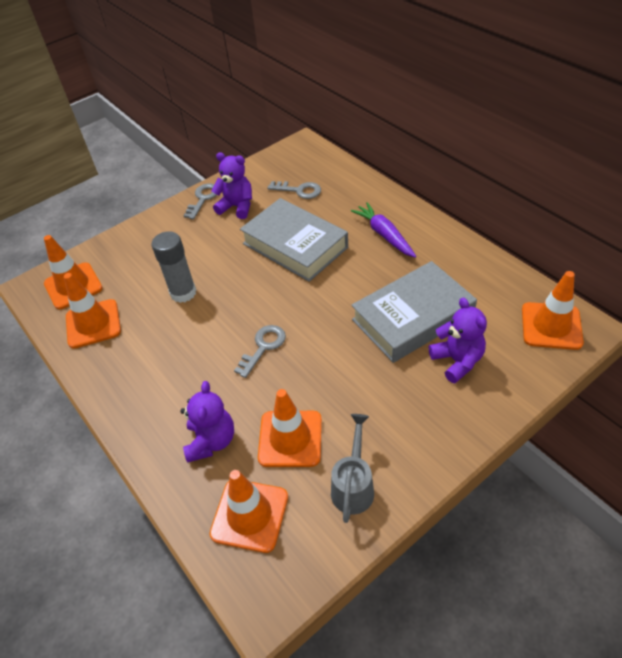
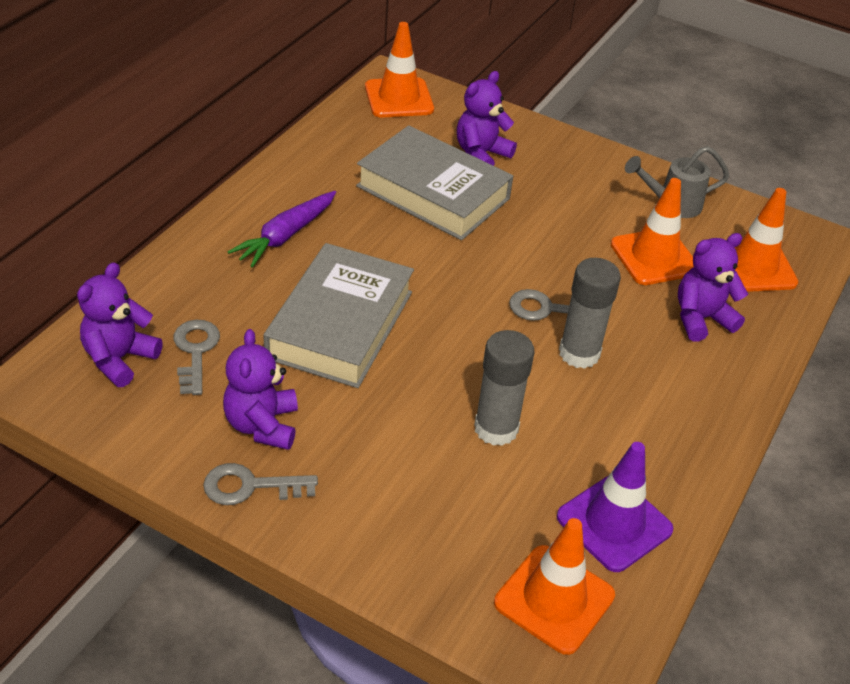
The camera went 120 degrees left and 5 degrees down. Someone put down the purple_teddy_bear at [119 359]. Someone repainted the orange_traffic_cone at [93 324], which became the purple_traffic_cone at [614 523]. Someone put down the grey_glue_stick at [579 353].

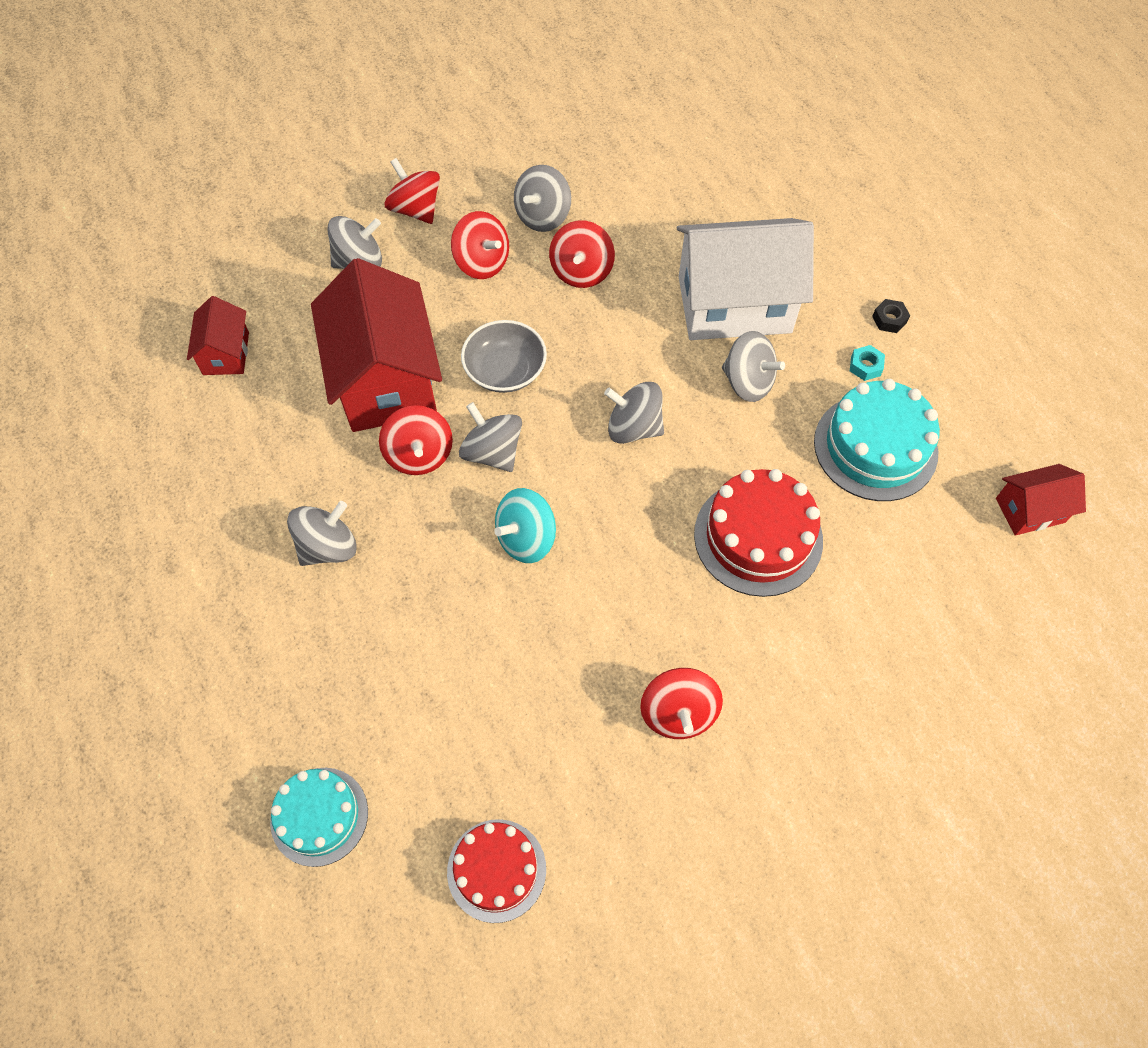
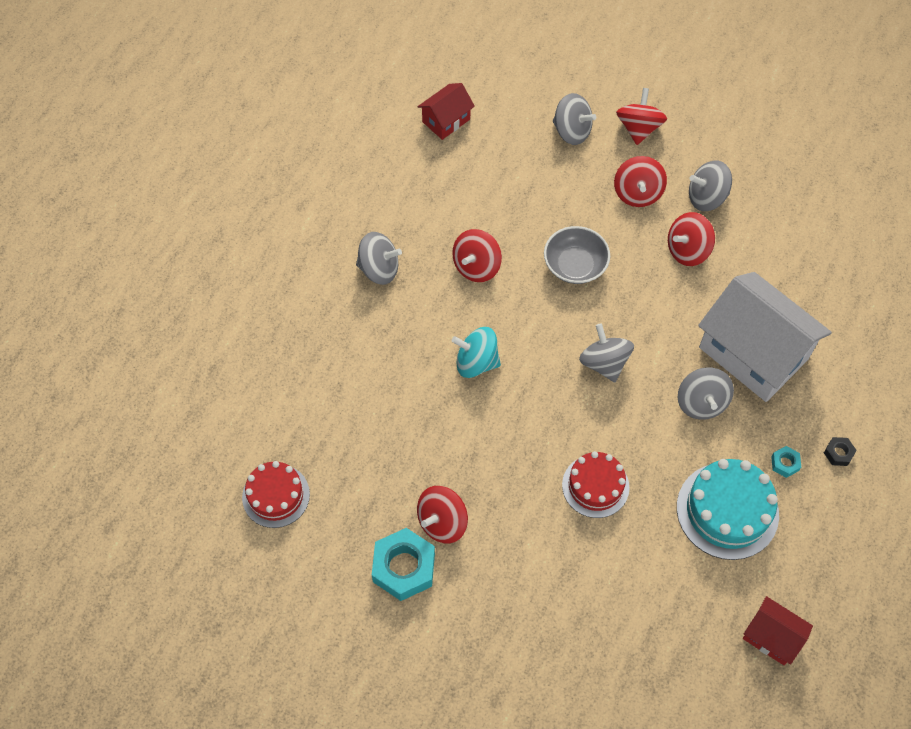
The camera went 50 degrees right and 0 degrees up. Someone put down the turquoise_nut at [404 567]. Someone scaled the red_cake at [758 537] by 0.67. Someone took away the turquoise_cake at [319 816]. Someone took away the red_house at [386 379]. Someone took away the grey_spinning_top at [492 452].

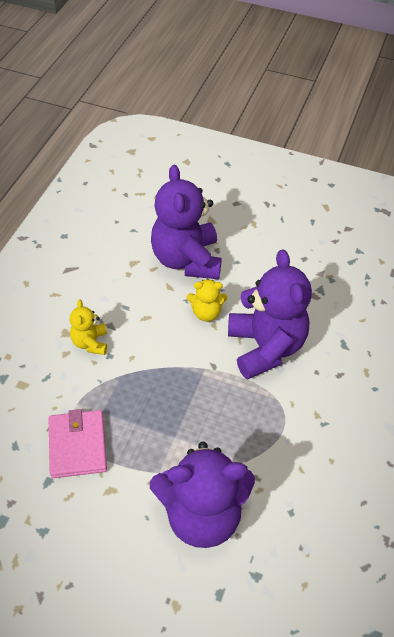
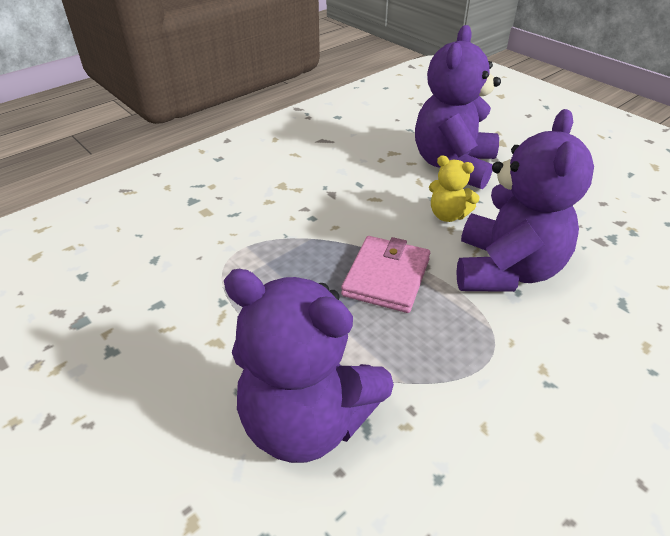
The camera went 30 degrees right and 10 degrees down. Someone carried the pink_wallet from [77 445] to [386 277]. Someone took away the yellow_teddy_bear at [90 343].

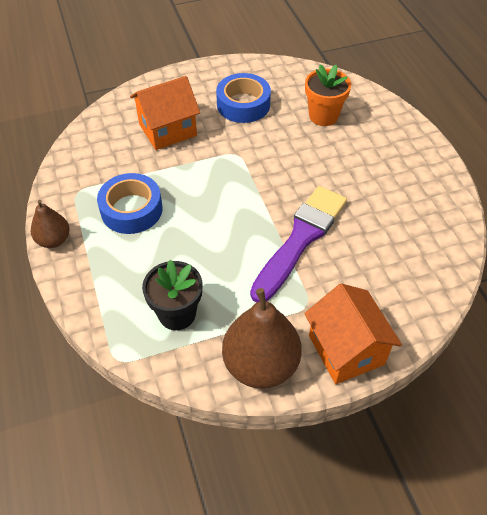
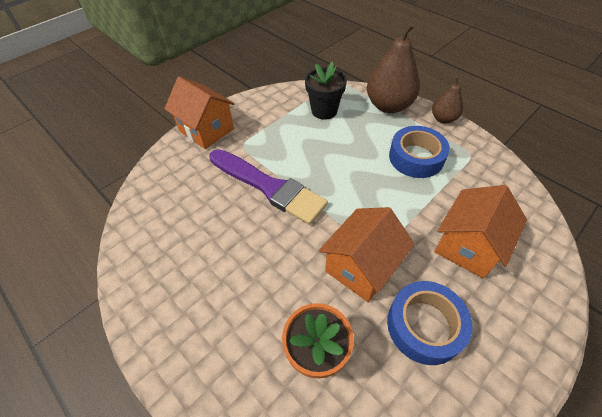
The camera went 155 degrees right and 0 degrees up. Someone rotated the purple_brush at [300 239] by 60 degrees counterclockwise. Someone put down the orange_house at [361 267]. Someone carried the brown_pear from [261 365] to [388 106].

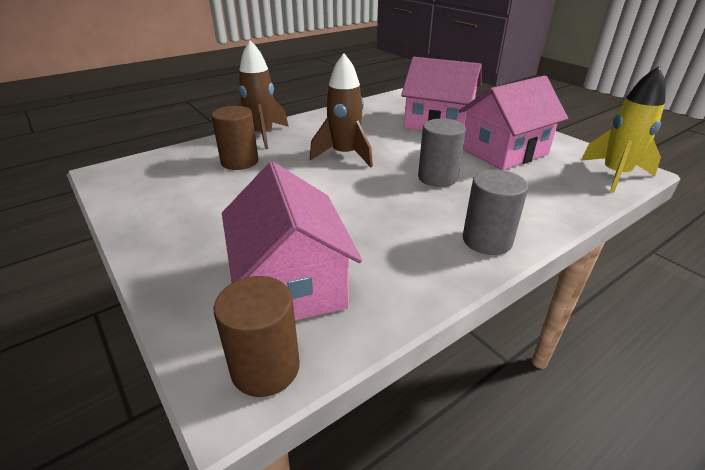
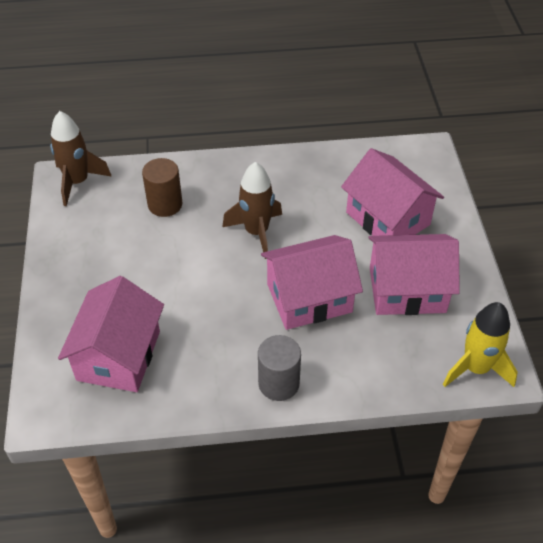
The camera went 30 degrees right and 15 degrees up. Someone carried the brown_rocket from [262 135] to [78 182]. Someone swapped the grey_cylinder at [437 178] for the pink_house at [309 298]. Someone took away the brown_cylinder at [265 368].

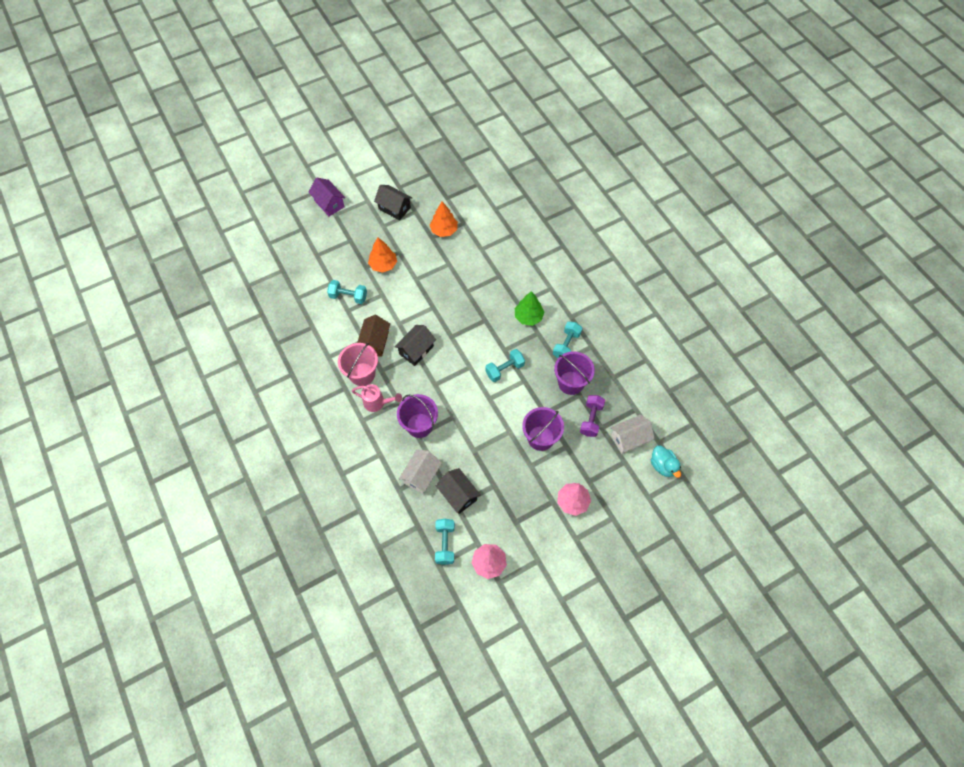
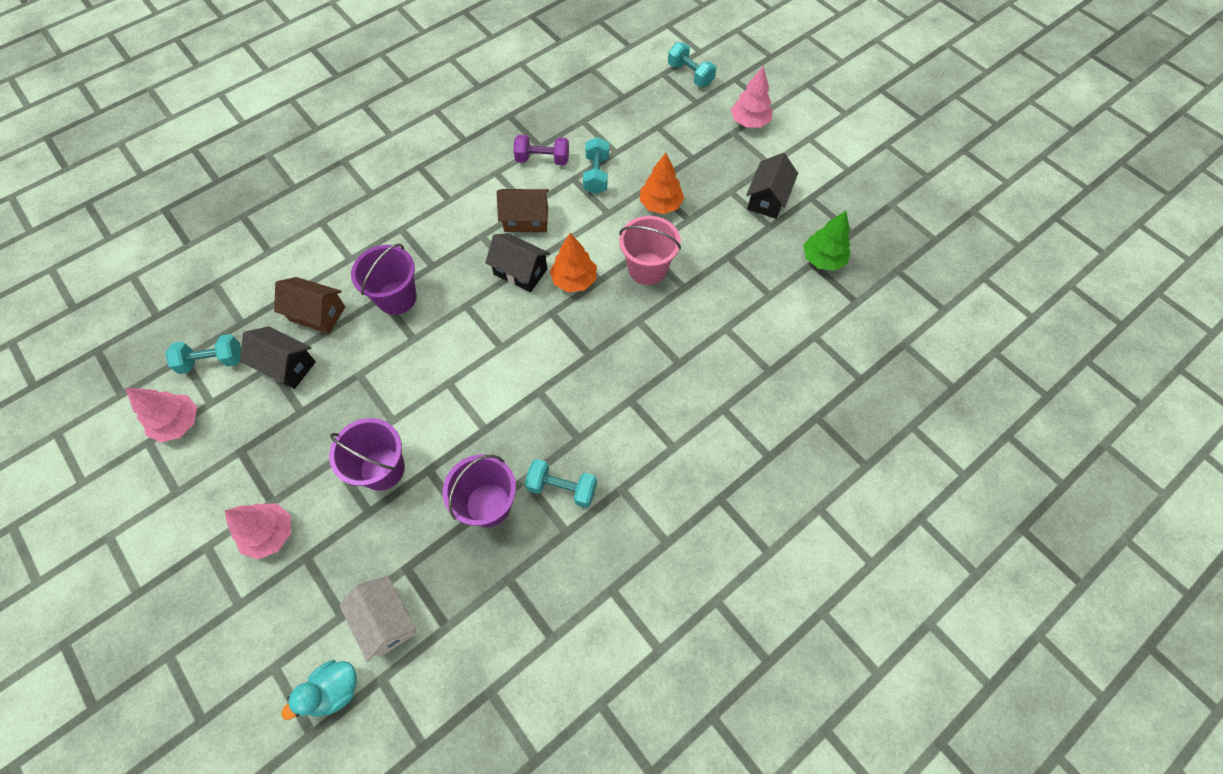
The camera went 80 degrees right and 0 degrees up. Someone rotated the black_house at [458 495] by 75 degrees clockwise. Someone repainted the white_house at [421 475], which became the brown_house at [317 314]. Someone carried the purple_dumbbell from [591 419] to [542 159]. Someone carried the orange_tree from [444 230] to [574 280]. Someone carried the pink_bucket from [362 374] to [647 268]. Someone carried the turquoise_dumbbell from [505 369] to [690 75]. Someone swapped the purple_house at [329 203] for the pink_tree at [749 122]. Someone carried the green_tree from [528 317] to [823 259]. Someone took away the pink_watering_can at [377 403].

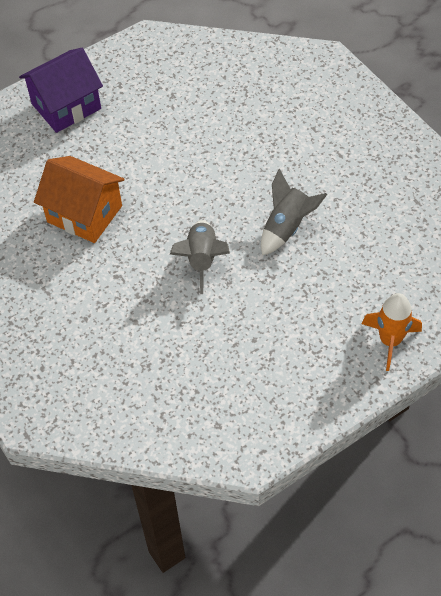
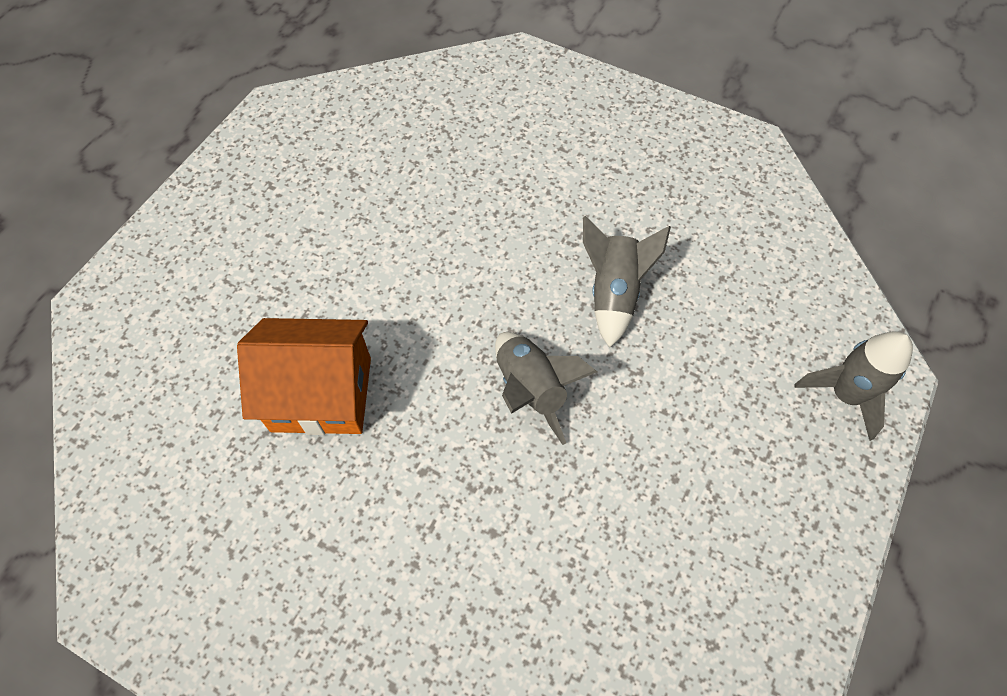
The camera went 30 degrees left and 5 degrees up. Someone repainted the orange_rocket at [390 341], which became the grey_rocket at [845 395]. Someone took away the purple_house at [66 106].

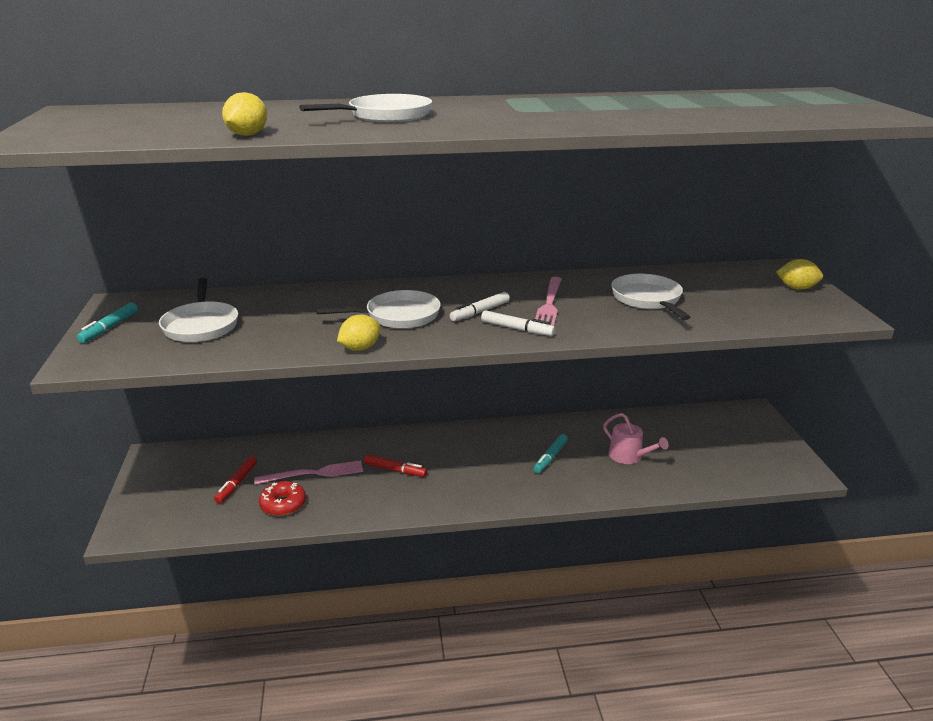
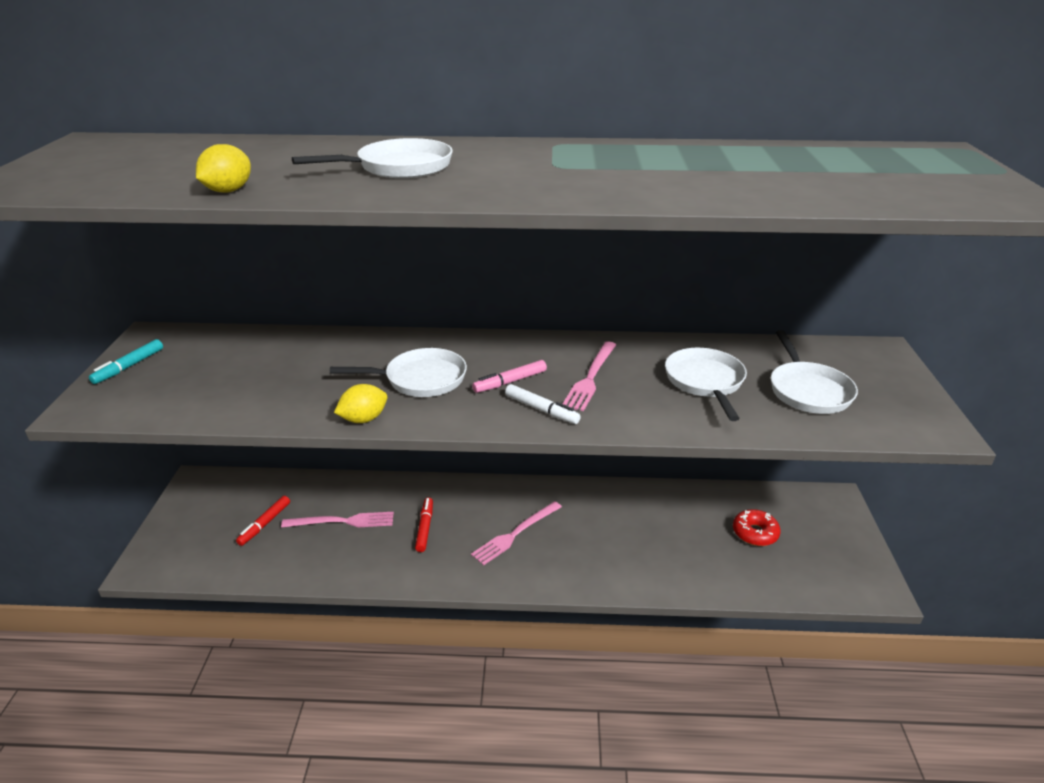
The camera went 10 degrees right and 5 degrees up. Someone rotated the red_marker at [395 470] by 120 degrees counterclockwise. Someone put down the pink_fork at [515 534]. Someone repainted the white_marker at [480 312], which became the pink_marker at [510 382]. Someone carried the red_donut from [283 504] to [755 533]. Someone carried the white_pan from [201 325] to [808 390]. Someone took away the turquoise_marker at [550 457]. Someone took away the pink_watering_can at [629 456]. Someone took away the yellow_lemon at [797 288].

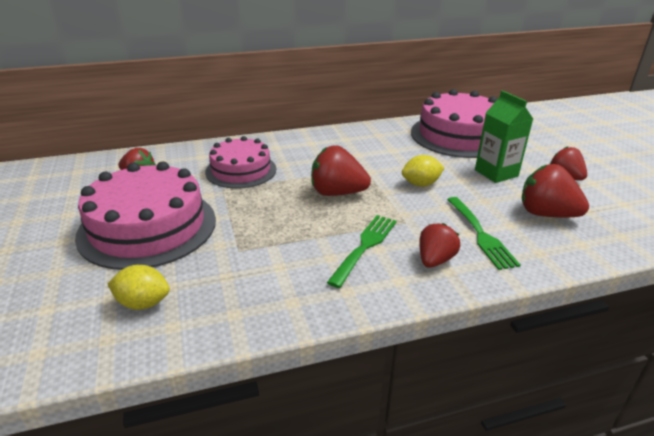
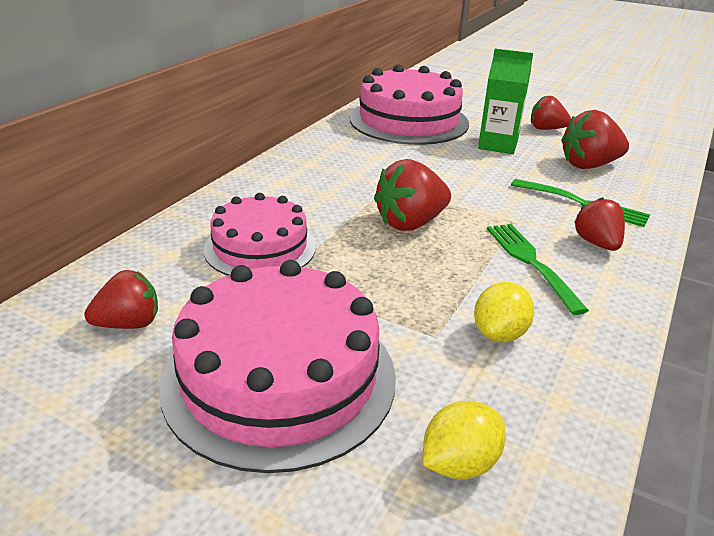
The camera went 45 degrees left and 0 degrees up. Someone carried the yellow_lemon from [420 184] to [499 334].

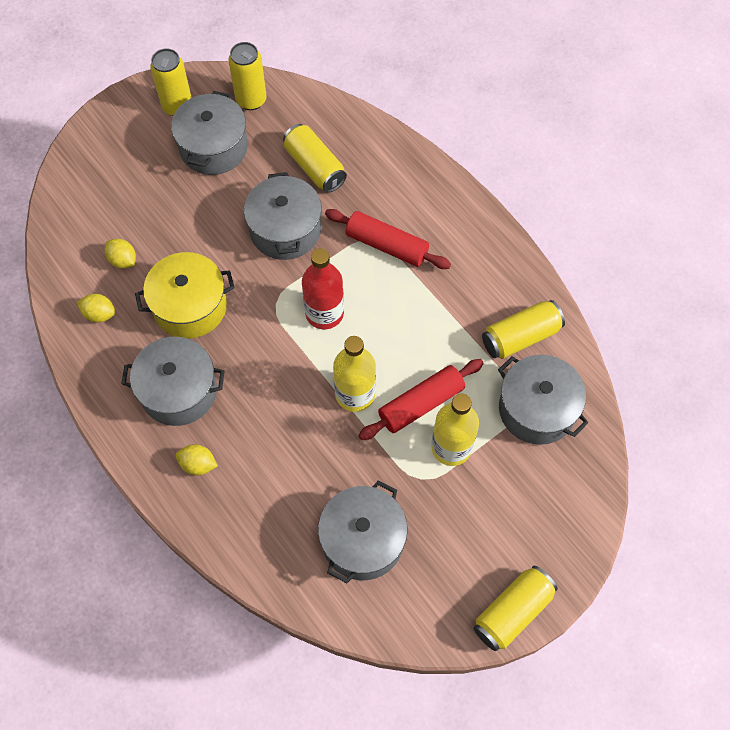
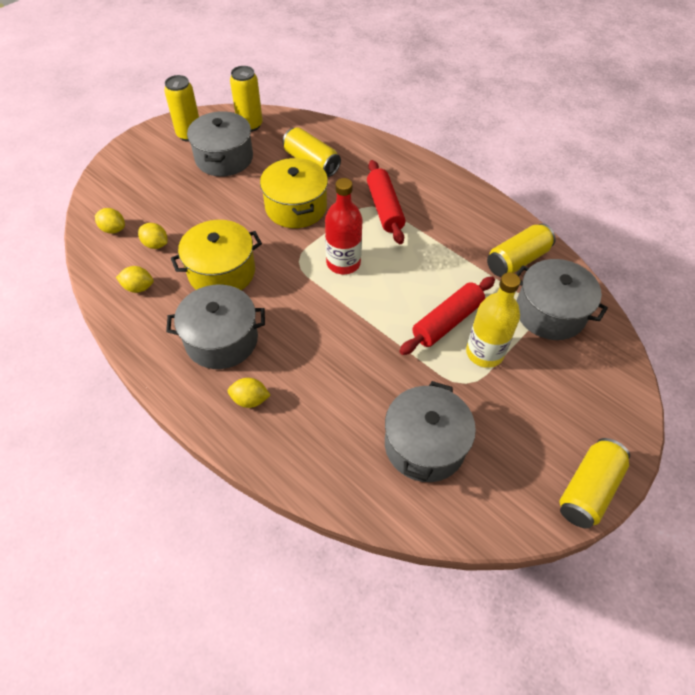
The camera went 10 degrees left and 10 degrees down. Someone put down the yellow_lemon at [113 229]. Someone repainted the grey_pot at [285 230], which became the yellow_pot at [296 207]. Someone rotated the red_rolling_pin at [387 245] by 60 degrees clockwise. Someone took away the yellow_bottle at [355 394].

